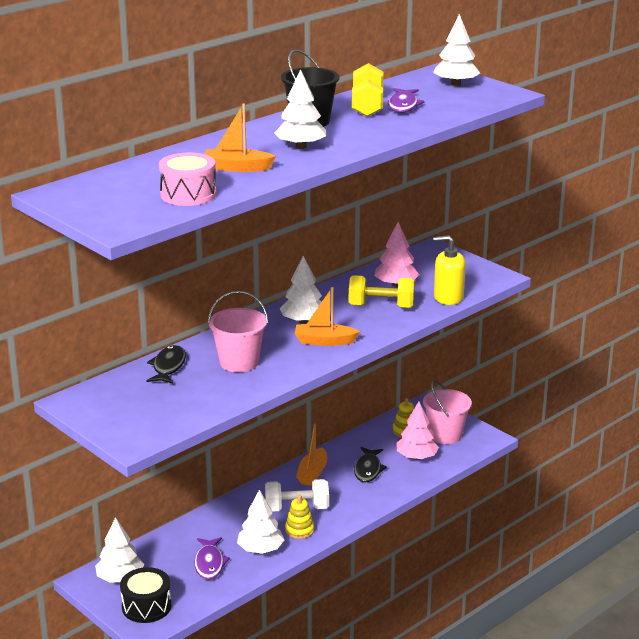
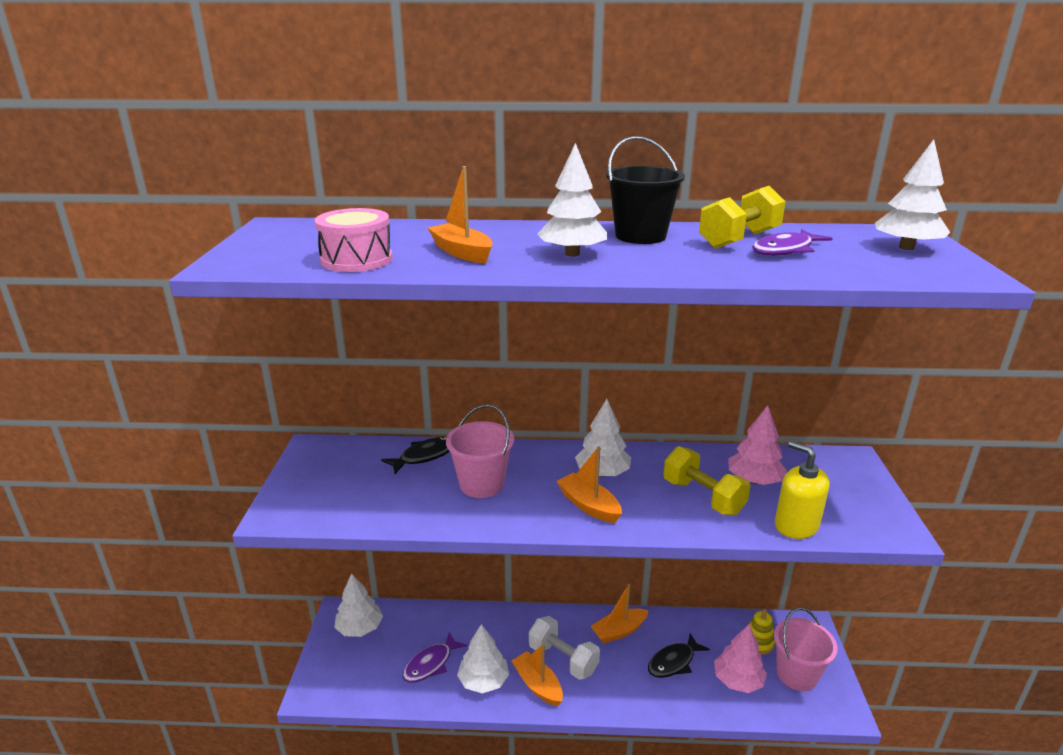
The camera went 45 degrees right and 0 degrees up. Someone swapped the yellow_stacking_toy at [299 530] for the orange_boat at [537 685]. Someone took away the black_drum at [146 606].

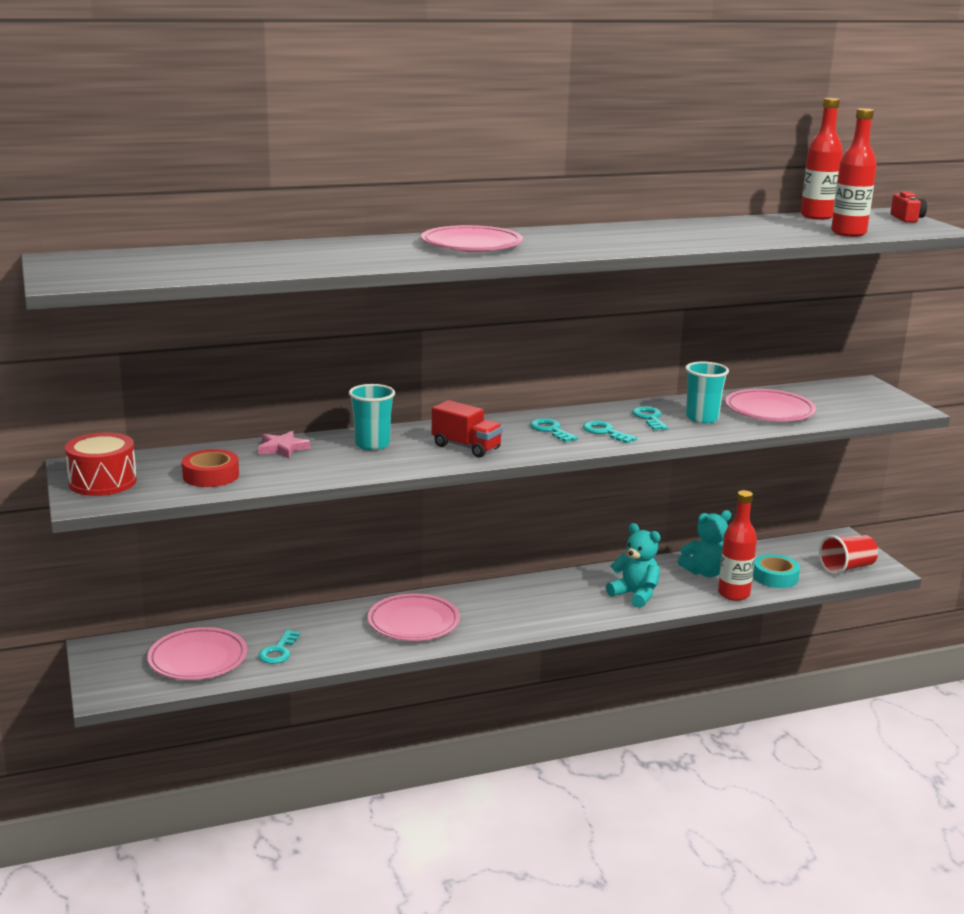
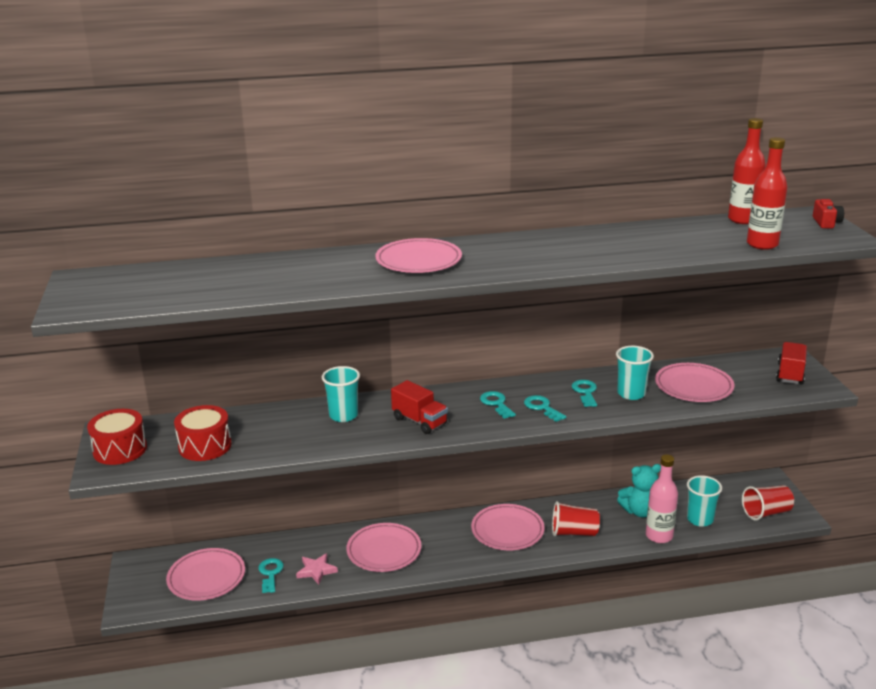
The camera went 10 degrees right and 5 degrees up. Someone swapped the red_tape at [211 475] for the red_drum at [205 446]. Someone rotated the turquoise_key at [278 651] by 150 degrees clockwise. Someone carried the pink_star from [282 448] to [316 571]. Someone put down the pink_plate at [507 531]. Someone swapped the turquoise_teddy_bear at [635 595] for the red_cup at [574 532]. Someone repainted the red_bottle at [733 594], which became the pink_bottle at [659 536]. Someone swapped the turquoise_tape at [775 577] for the turquoise_cup at [700 519]. Someone put down the red_truck at [790 374].

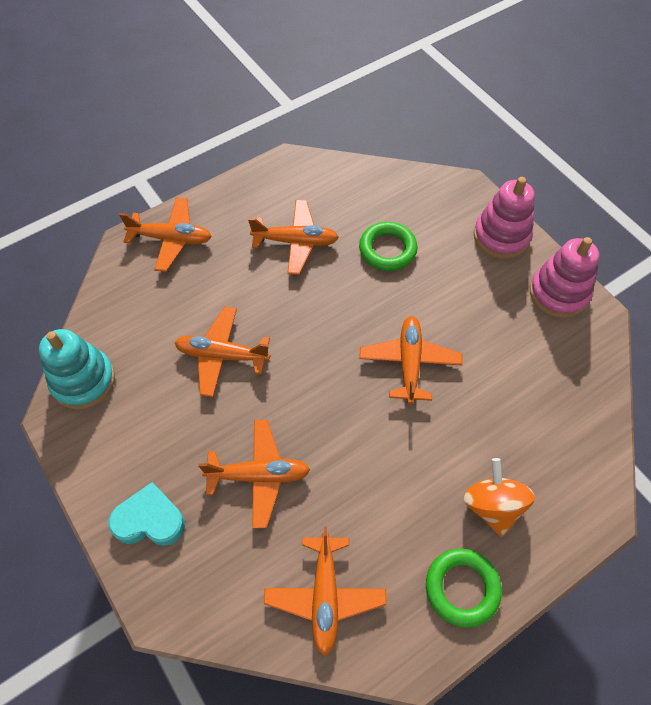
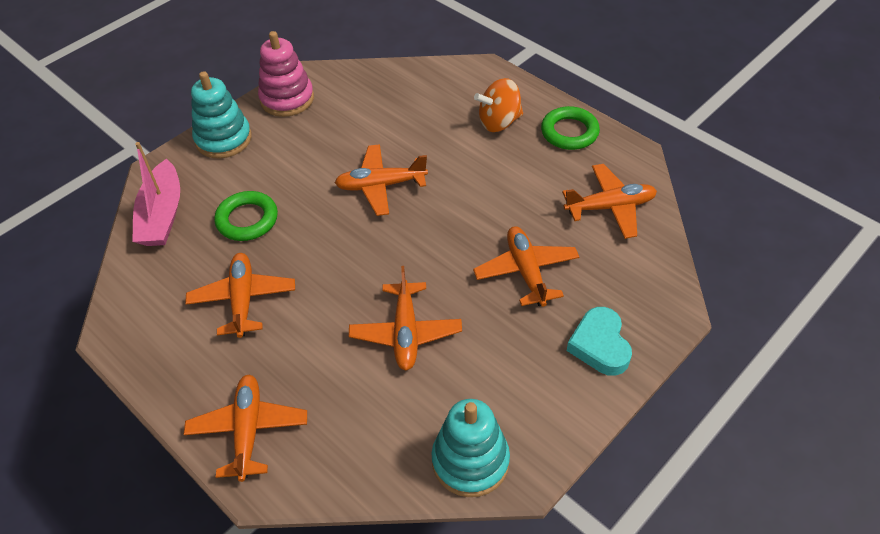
The camera went 100 degrees left and 10 degrees down. Someone put down the pink_boat at [162 215]. Someone repainted the pink_stacking_toy at [501 236], which became the turquoise_stacking_toy at [223 139].

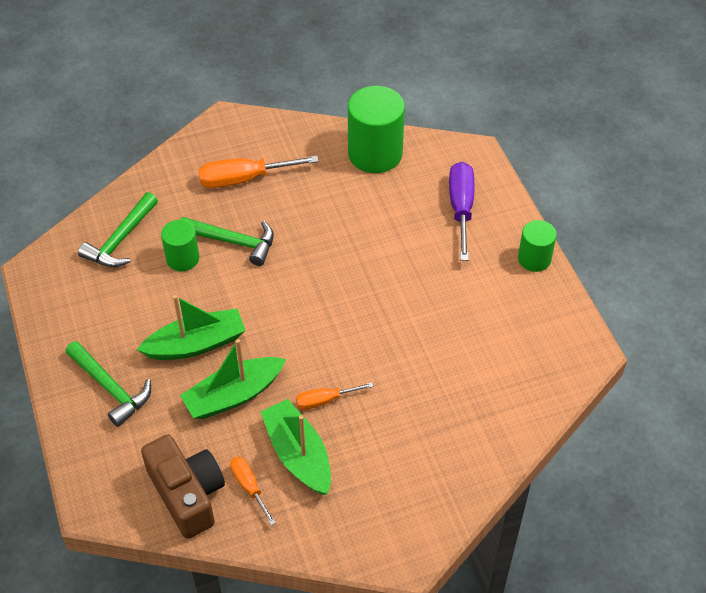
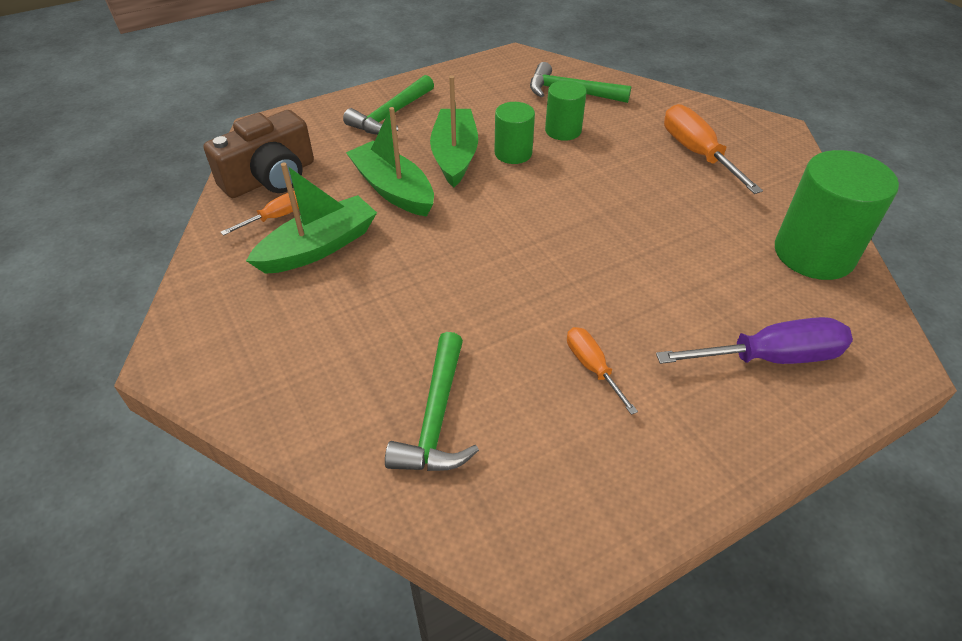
The camera went 80 degrees right and 5 degrees down. Someone carried the green_hammer from [233 241] to [436 417]. Someone rotated the green_boat at [196 344] by 150 degrees counterclockwise. Someone carried the green_cylinder from [534 259] to [513 153]. Someone carried the orange_screwdriver from [325 400] to [592 367].

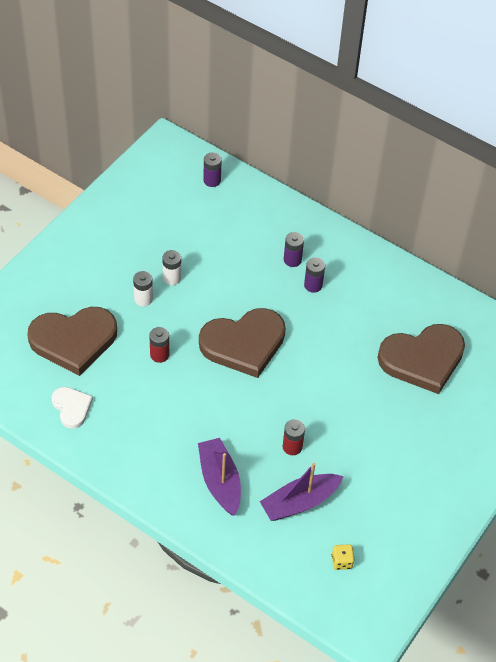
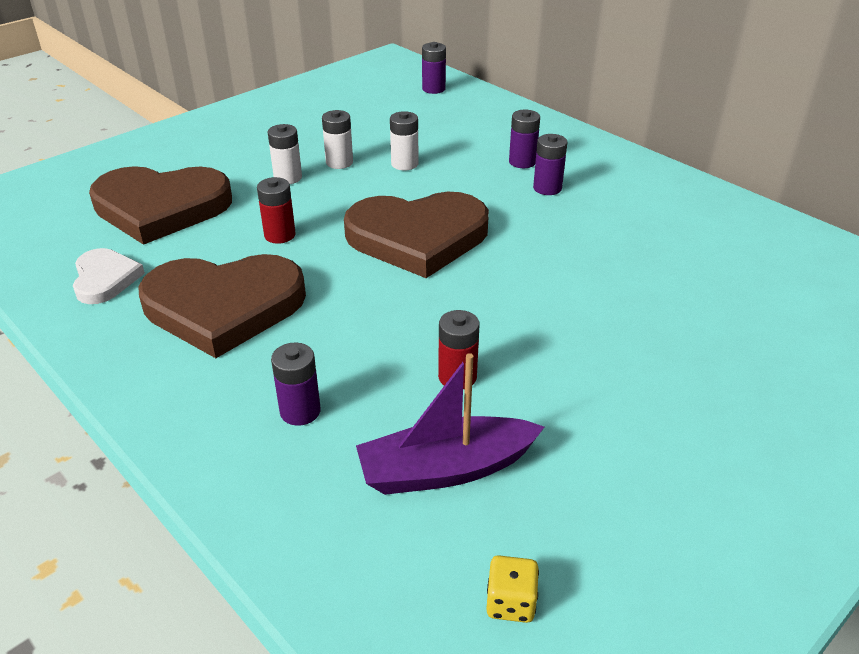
The camera went 15 degrees right and 15 degrees down. Someone carried the brown_heart from [422 359] to [224 307]. Someone swapped the purple_boat at [220 481] for the purple_battery at [300 411]. Someone put down the white_battery at [404 164].

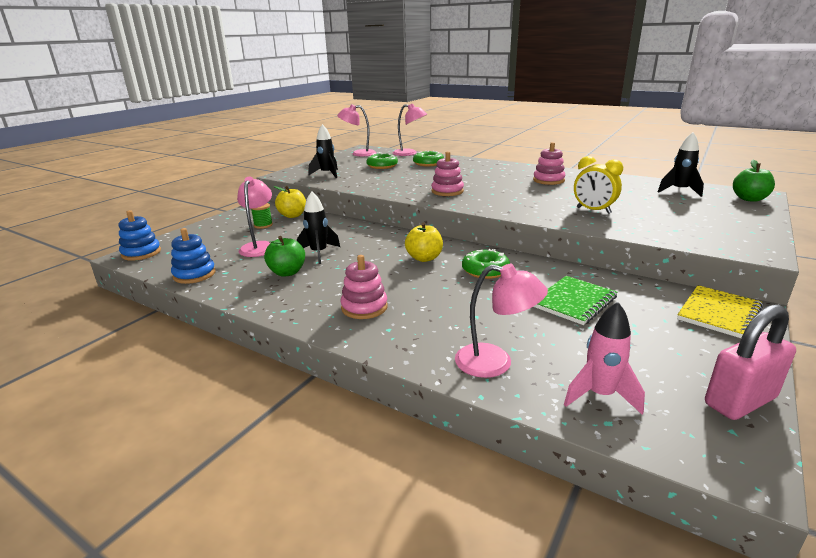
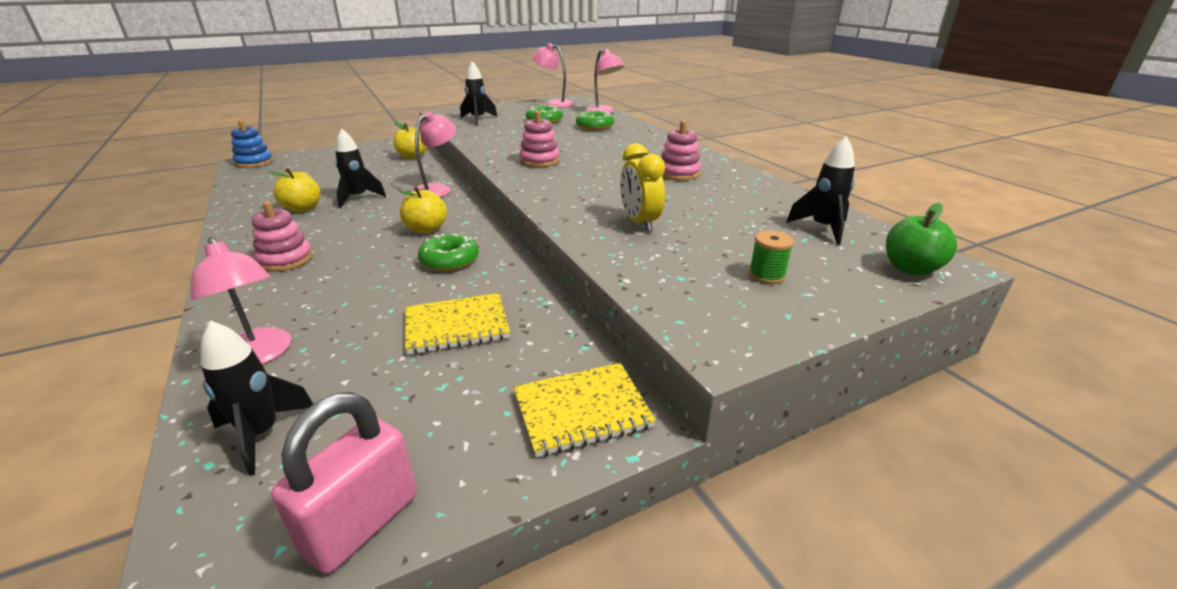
The camera went 30 degrees right and 5 degrees up. Someone repainted the pink_rocket at [600 395], which became the black_rocket at [262 434]. Someone repainted the green_apple at [287 272], which became the yellow_apple at [302 208]. Someone rotated the pink_padlock at [740 401] by 60 degrees counterclockwise. Someone repainted the green_notebook at [573 302], which became the yellow_notebook at [457 326]. Someone carried the pink_lamp from [259 246] to [437 189]. Someone carried the green_spool from [263 225] to [767 275]. Someone took away the blue_stacking_toy at [194 274].

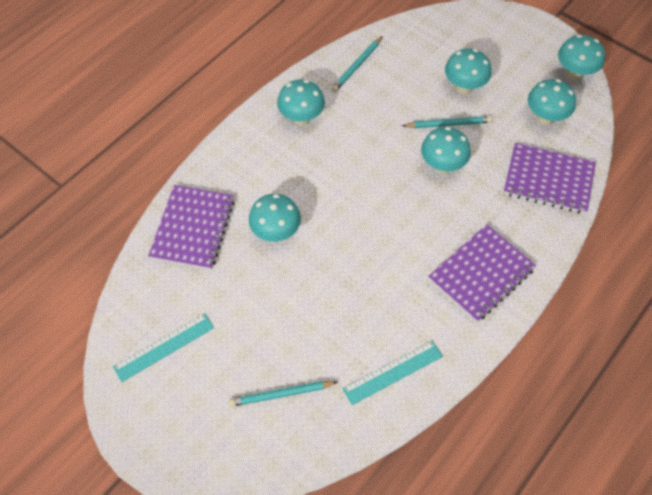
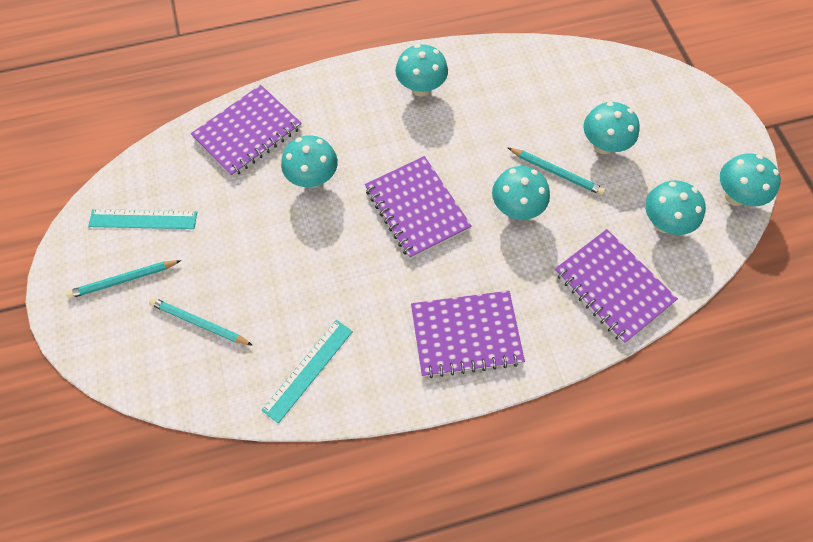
The camera went 35 degrees right and 5 degrees up. Someone carried the turquoise_pencil from [357 66] to [123 280]. Someone rotated the turquoise_ruler at [392 372] by 60 degrees counterclockwise. Someone put down the purple_notebook at [417 208].

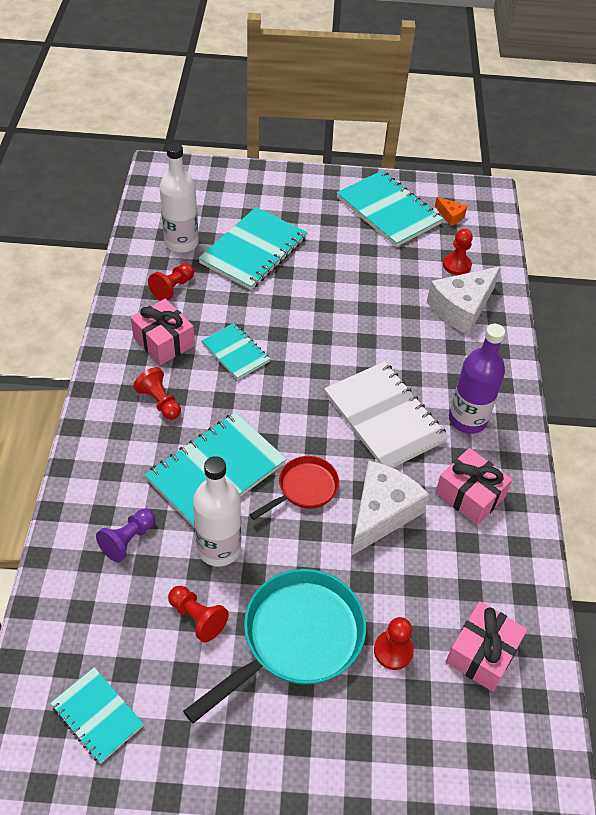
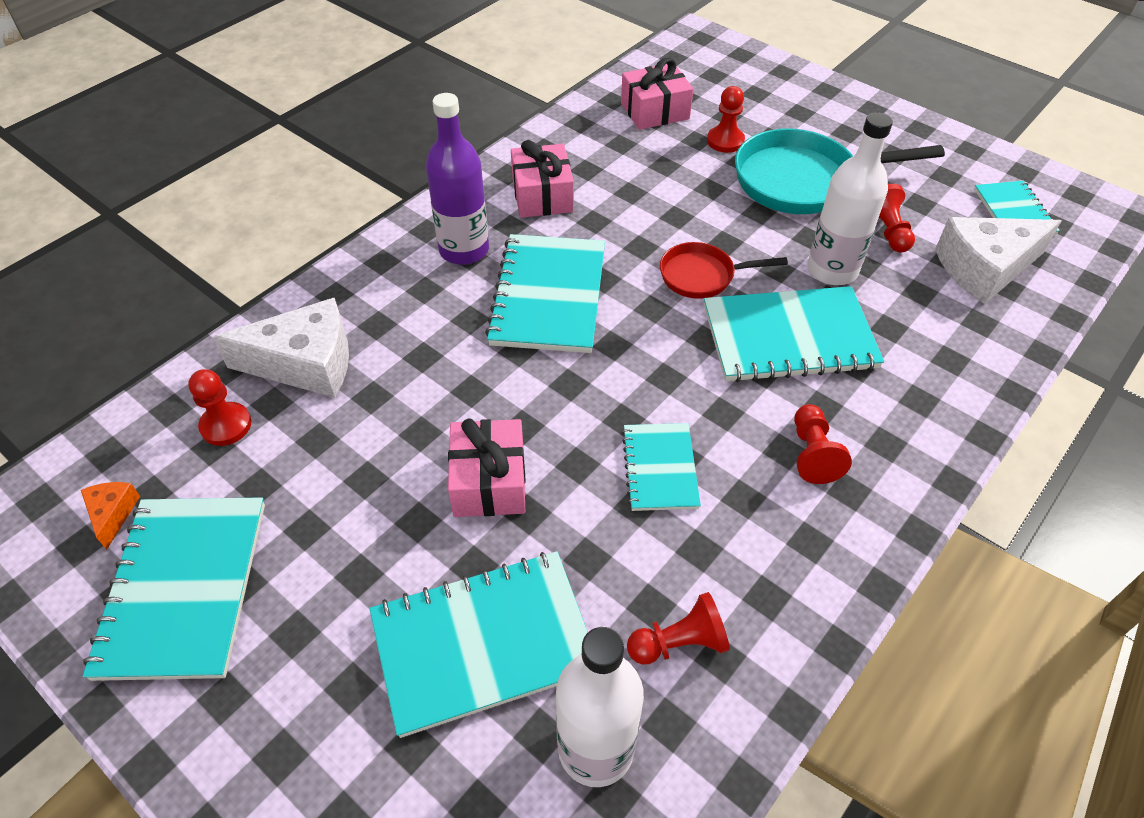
The camera went 140 degrees left and 0 degrees up. Someone carried the pink_gift from [164 341] to [489 481]. Someone repainted the white_notebook at [384 417], which became the turquoise_notebook at [548 296]. Someone carried the white_cheese from [381 513] to [984 269]. Someone took away the purple_pawn at [128 540].

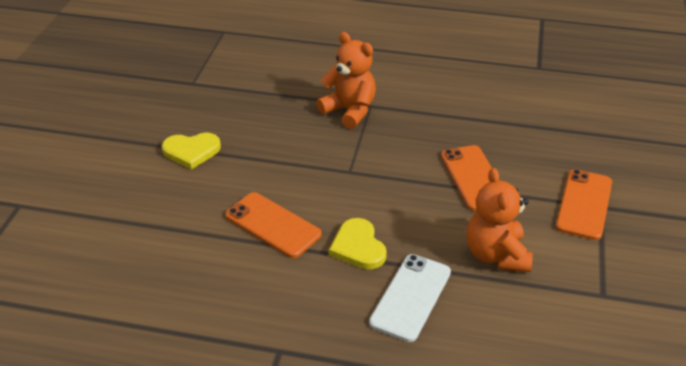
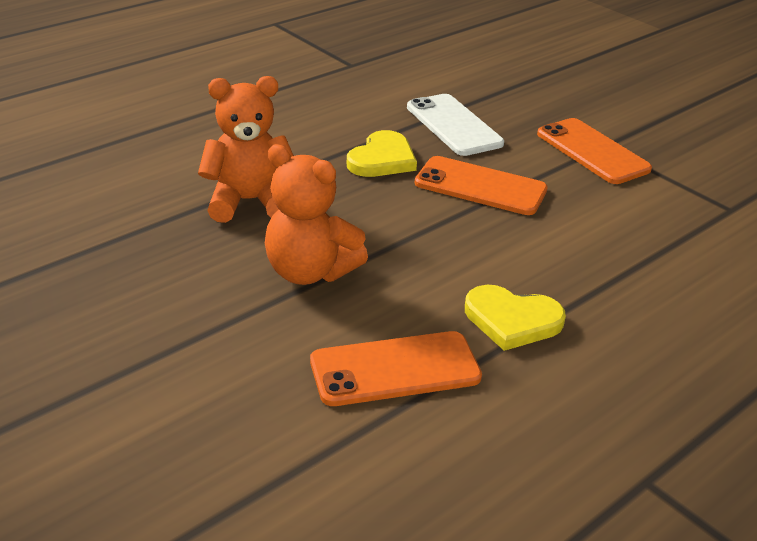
The camera went 55 degrees left and 5 degrees down. Someone carried the orange_teddy_bear from [496 255] to [309 271]. Someone carried the yellow_heart from [191 151] to [382 159]. Someone carried the white_phone from [411 297] to [454 125].

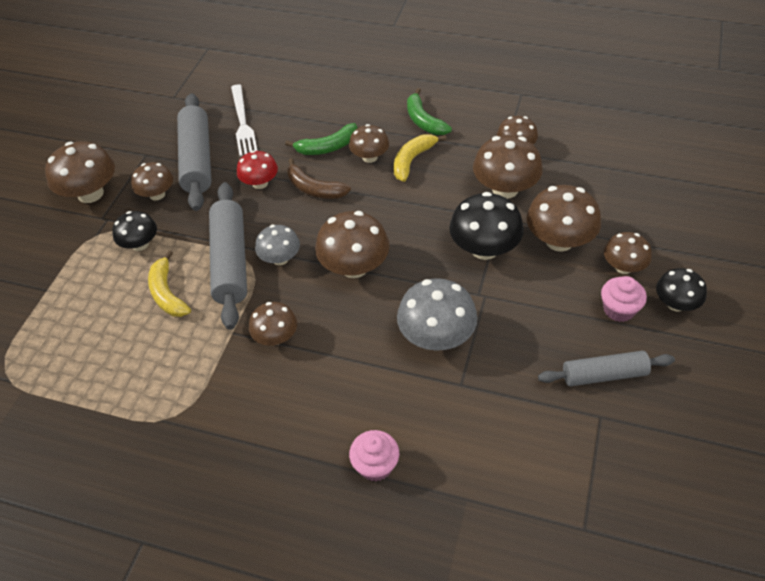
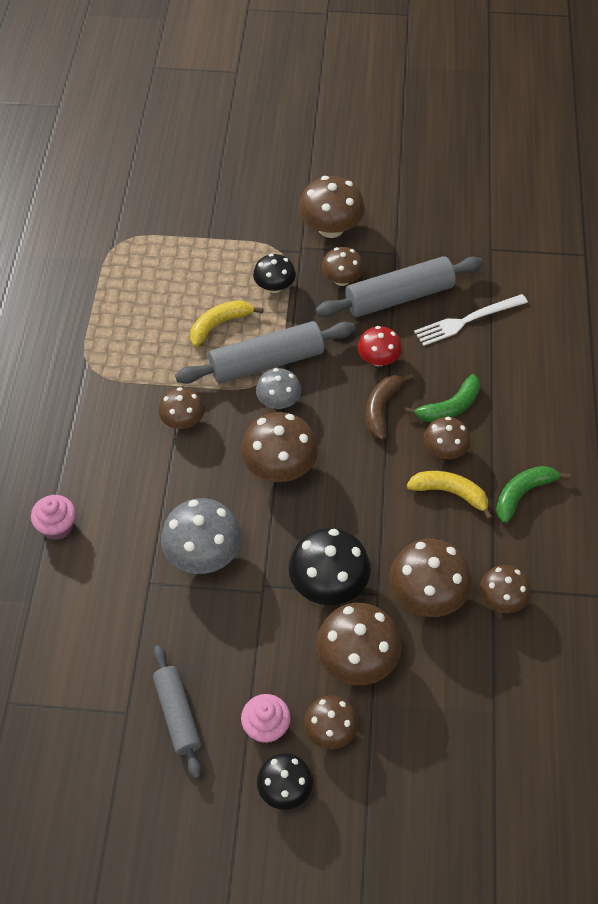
The camera went 75 degrees right and 5 degrees up. Someone rotated the green_banana at [327 147] by 90 degrees counterclockwise.

